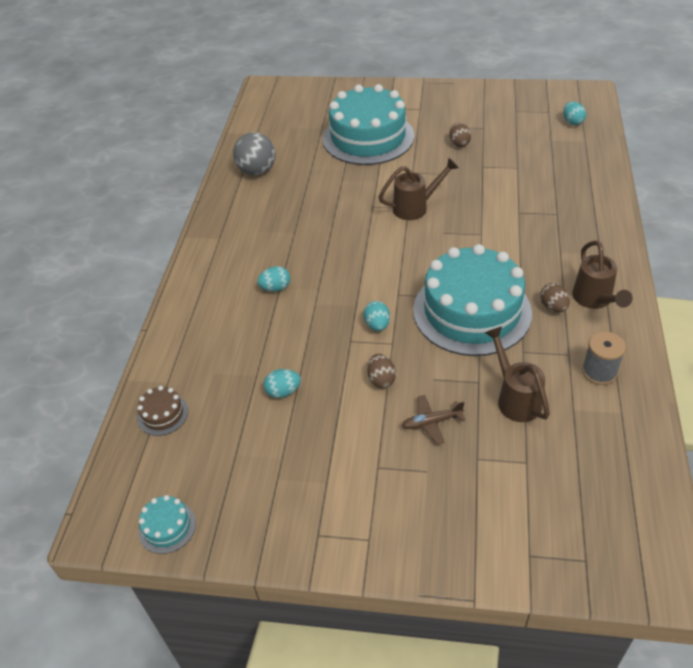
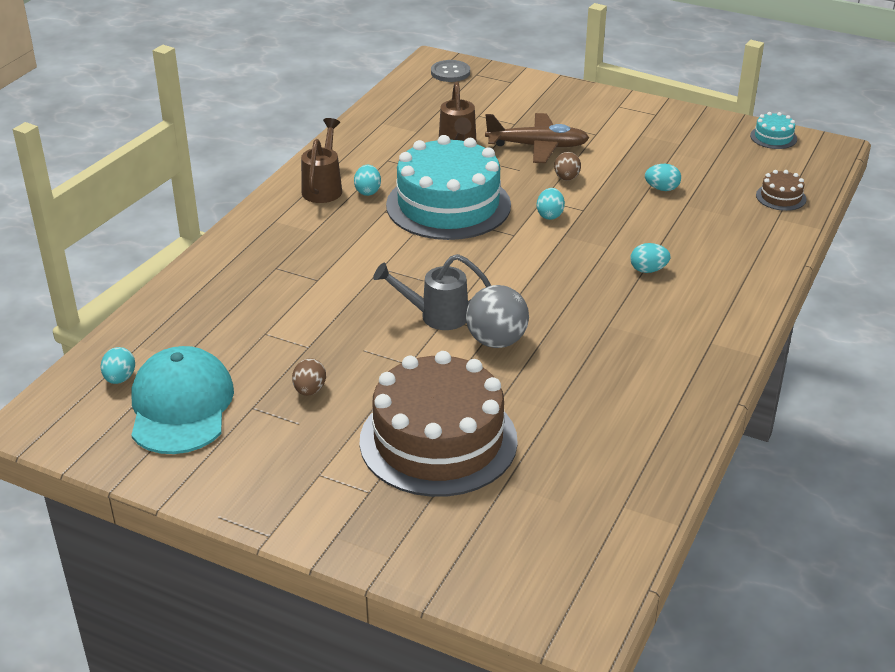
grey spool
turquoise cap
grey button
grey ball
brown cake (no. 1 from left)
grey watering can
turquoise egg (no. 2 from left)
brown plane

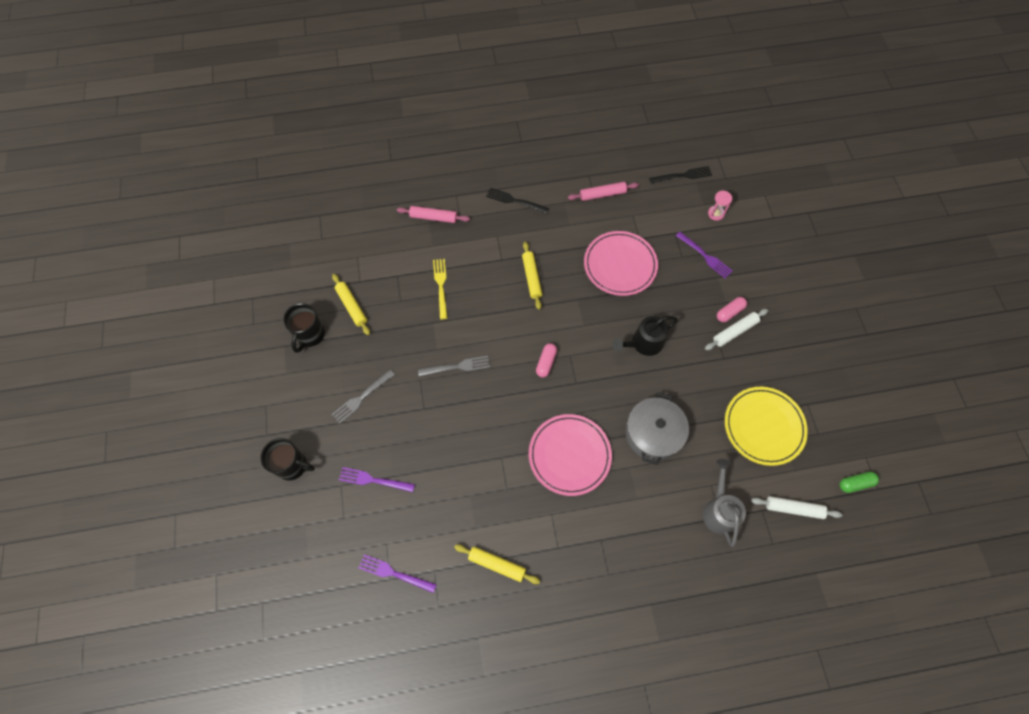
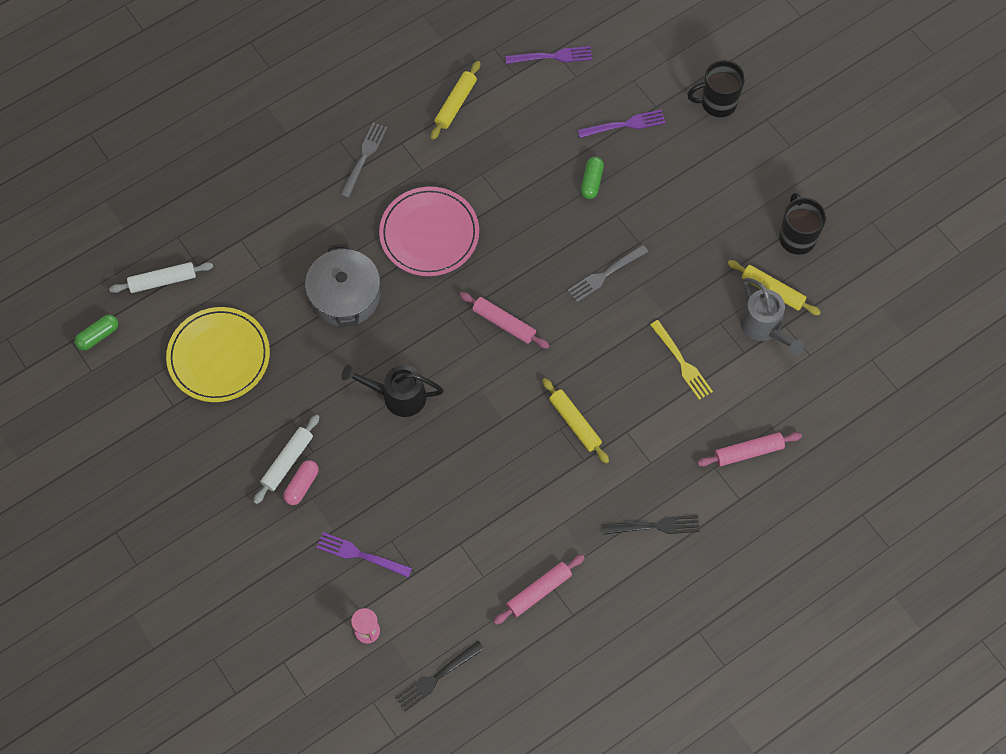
pink plate (no. 2 from left in the first image)
green capsule (no. 2 from left)
grey fork (no. 1 from left)
grey watering can
pink rolling pin (no. 1 from left)
yellow rolling pin (no. 1 from left)
black watering can

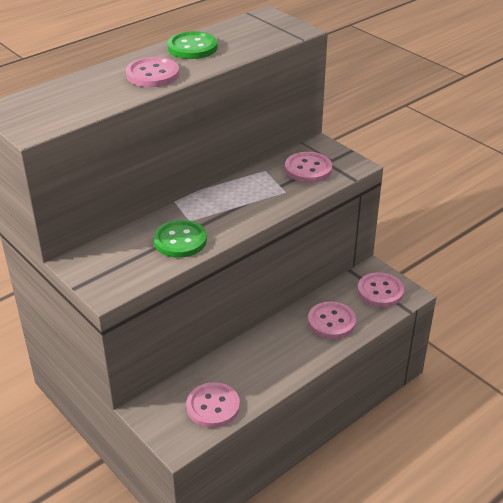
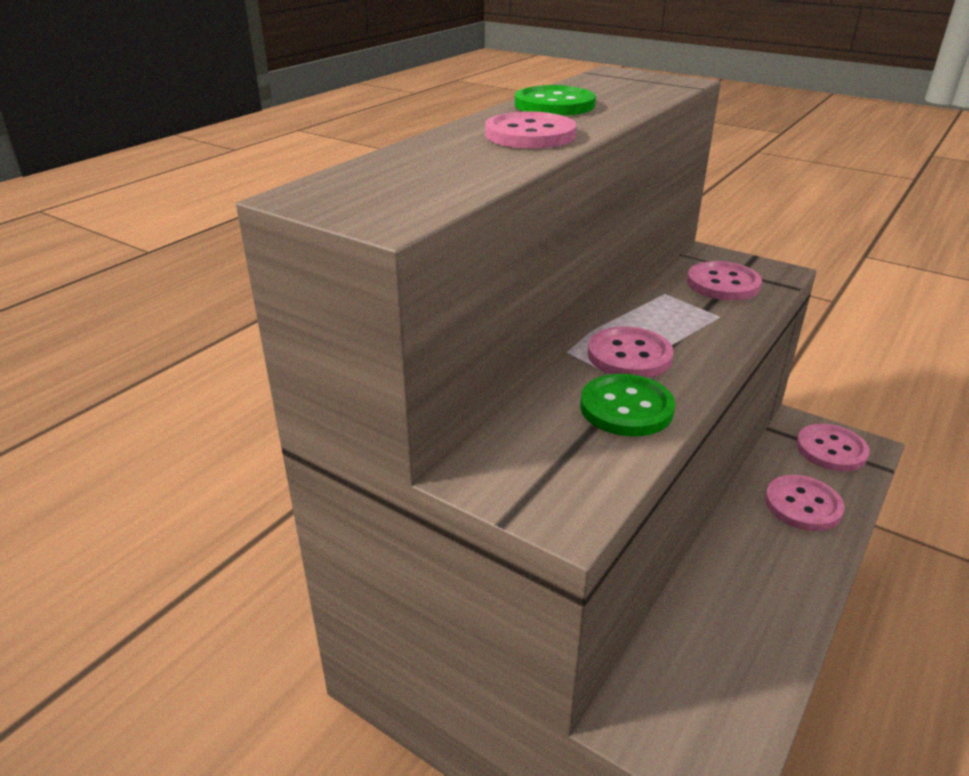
pink button (no. 2 from left)

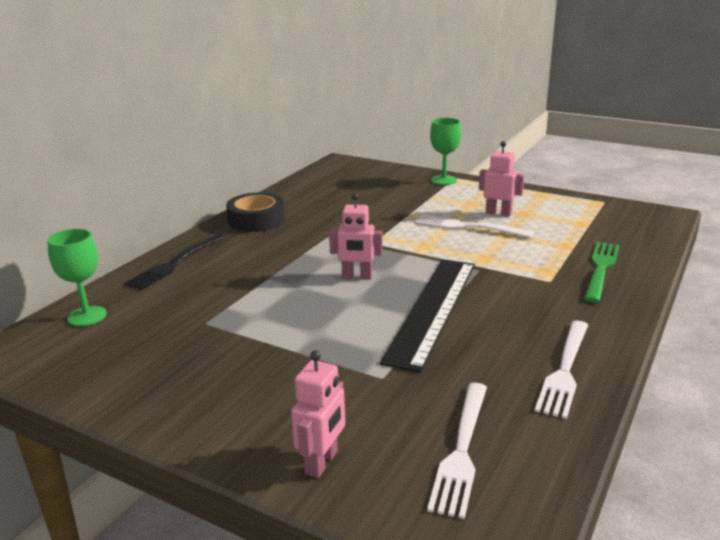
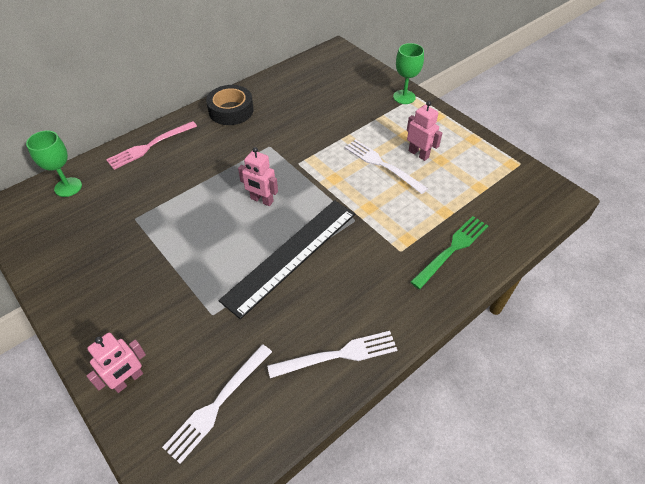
pink fork
white fork (no. 2 from left)

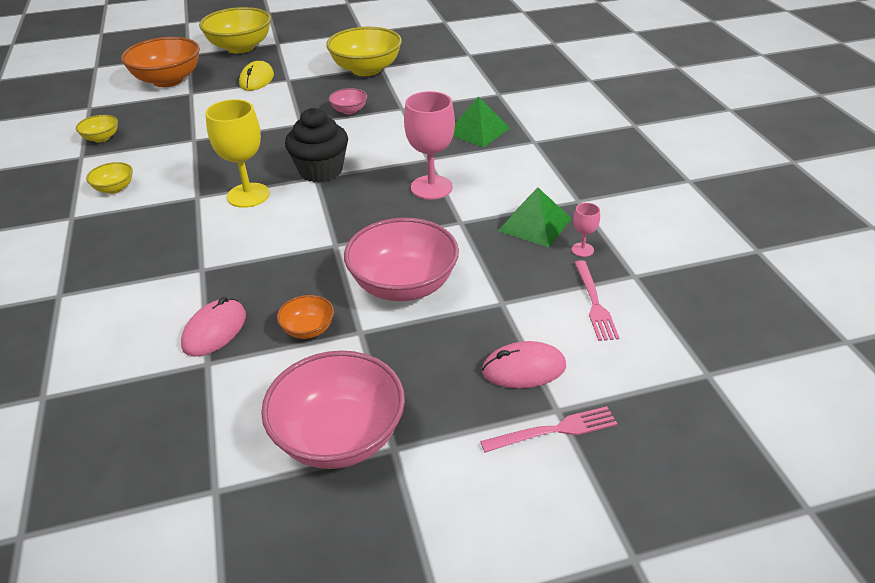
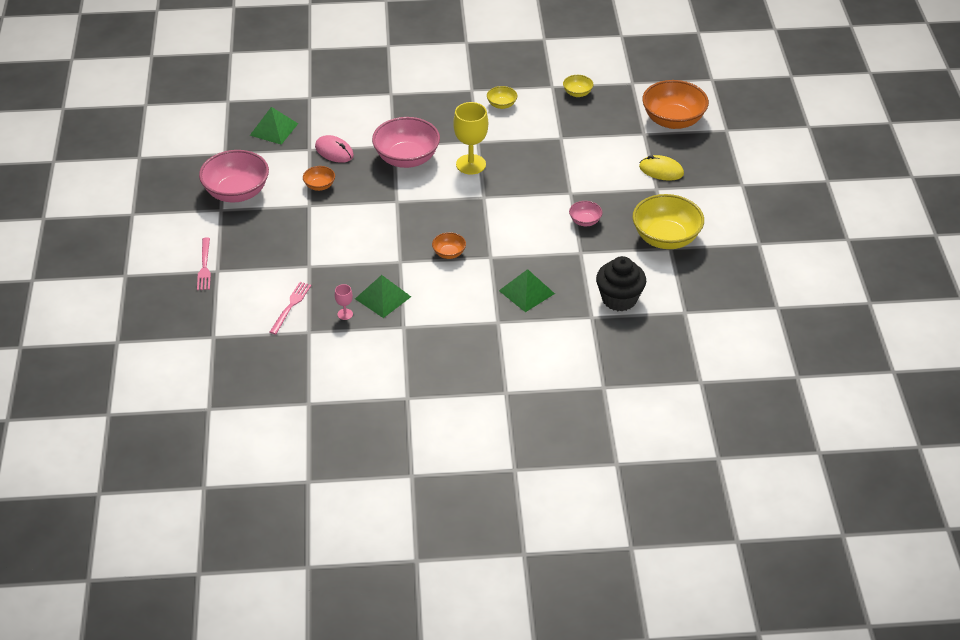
yellow bowl (no. 3 from left in the first image)
pink mouse (no. 2 from left in the first image)
green pyramid (no. 1 from left)
black cupcake
pink bowl (no. 2 from left)
orange bowl (no. 2 from left)
pink fork (no. 2 from left)

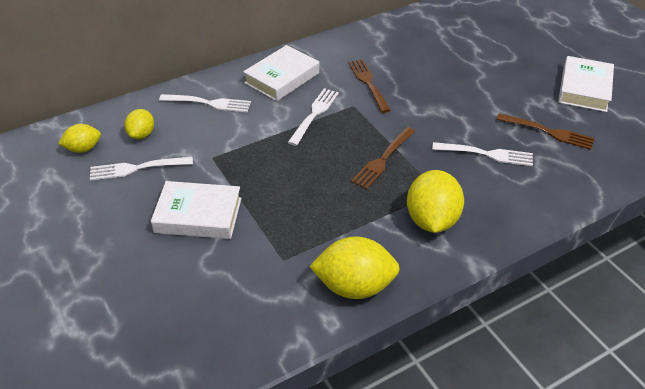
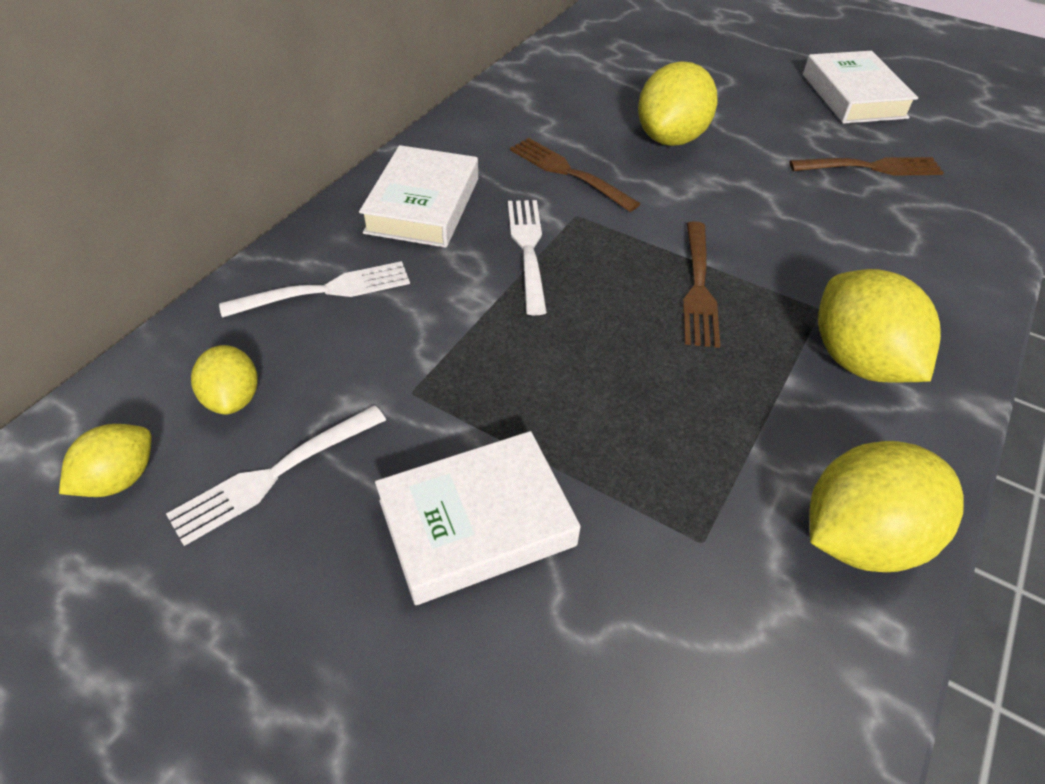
white fork (no. 4 from left in the first image)
yellow lemon (no. 3 from left)

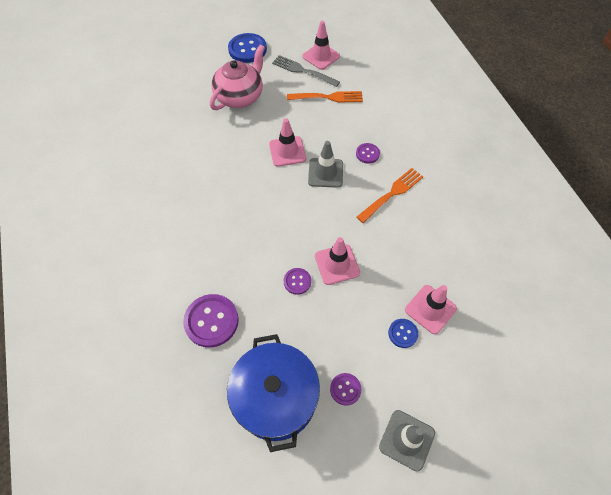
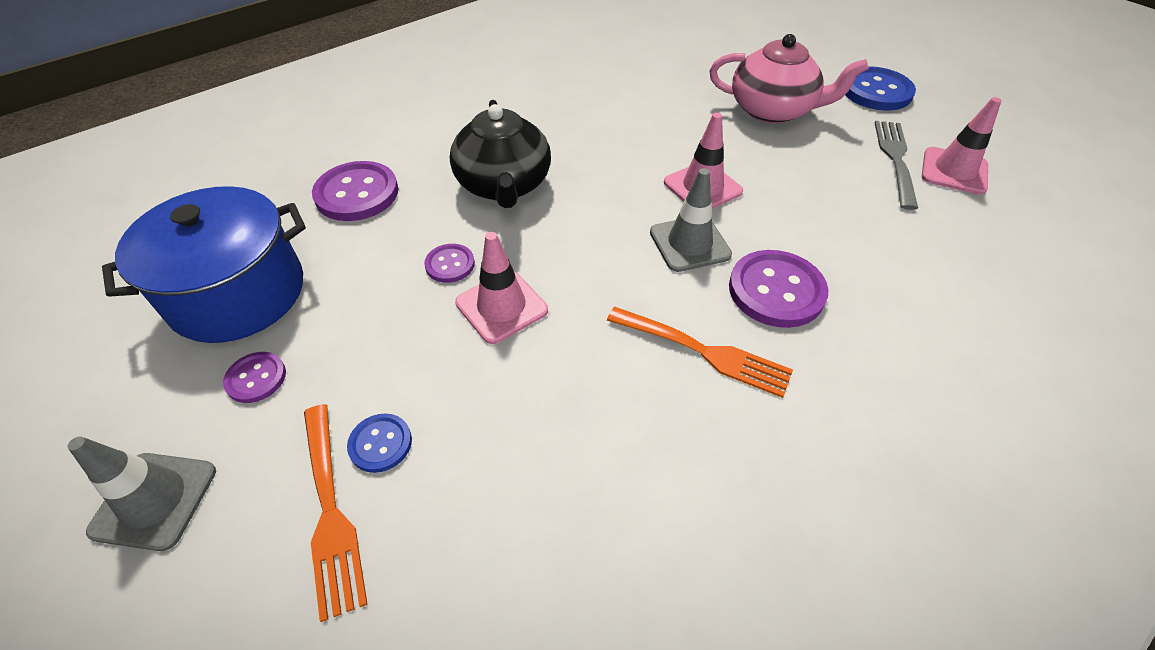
pink traffic cone (no. 4 from left in the first image)
black teapot
orange fork (no. 1 from left)
purple button (no. 4 from left)

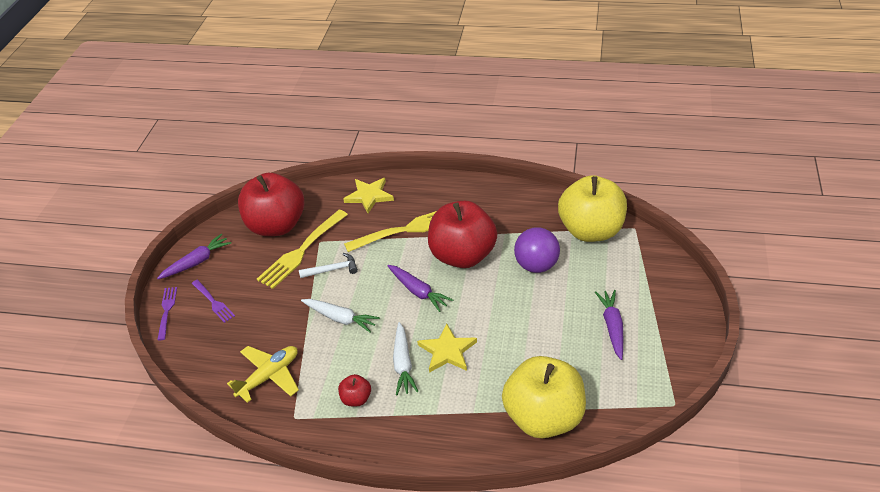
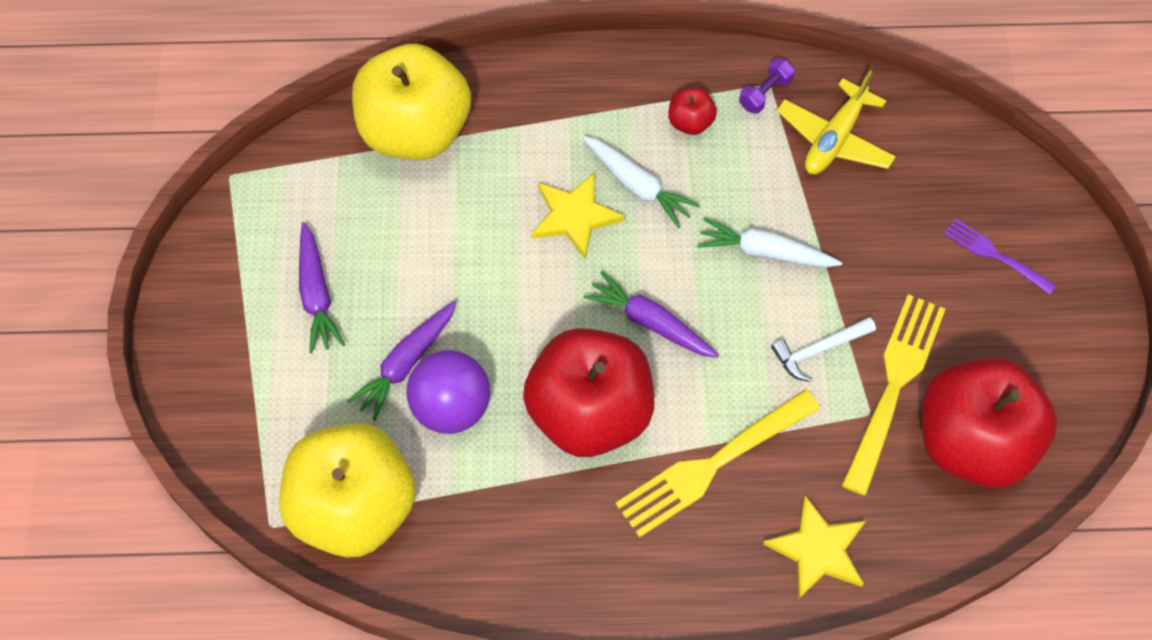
purple fork (no. 1 from left in the first image)
purple dumbbell
purple carrot (no. 2 from left)
white carrot (no. 1 from left)

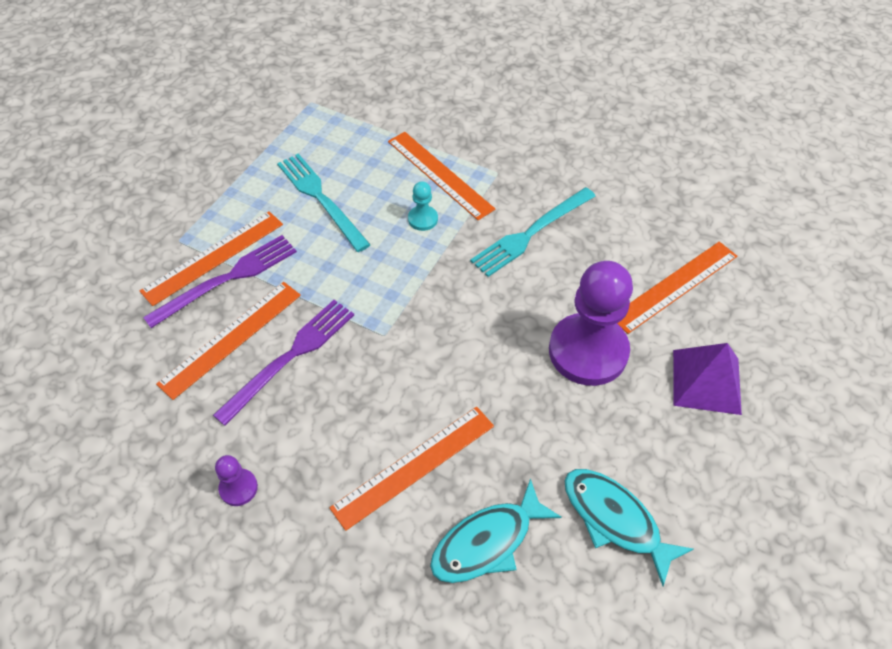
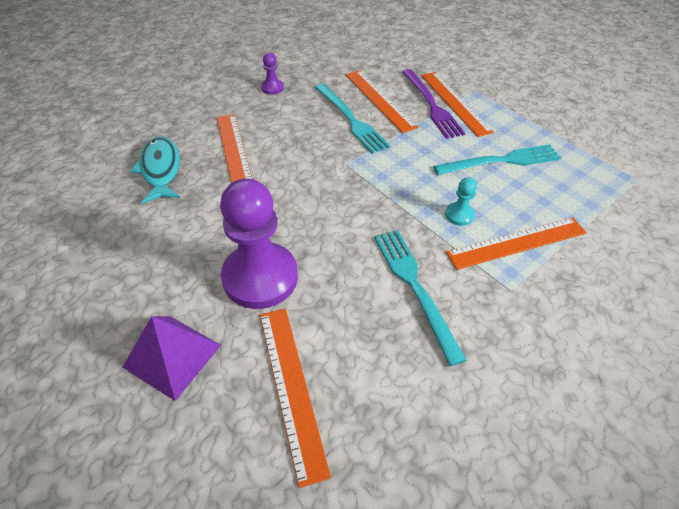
turquoise fish (no. 2 from left in the first image)
turquoise fork (no. 1 from left)

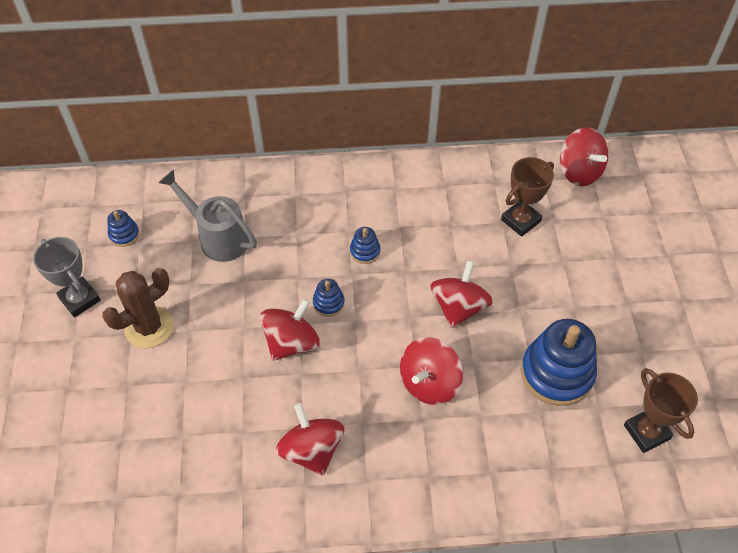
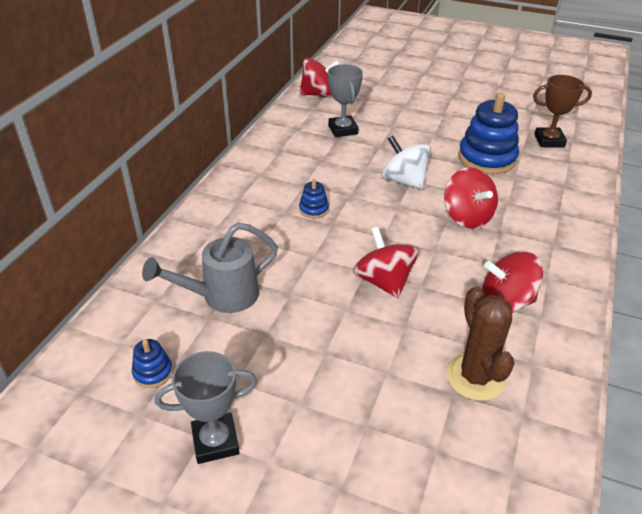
blue stacking toy (no. 2 from left in the first image)
brown cactus
white spinning top
grey trophy (no. 2 from left)

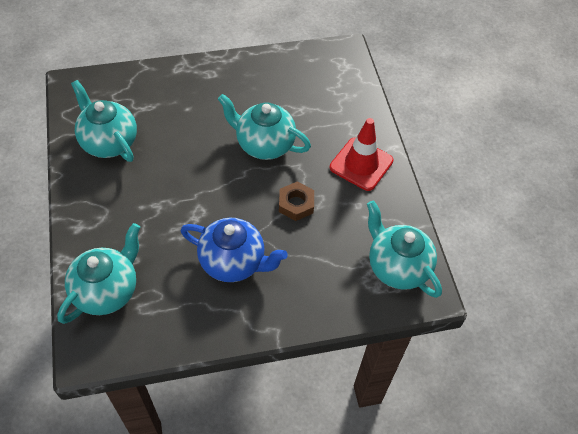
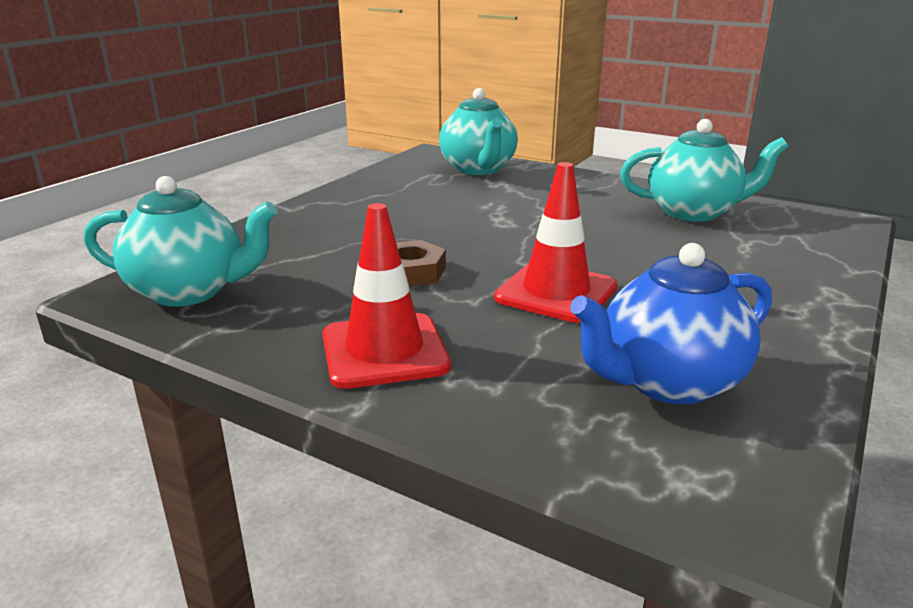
blue teapot
red traffic cone (no. 2 from left)

